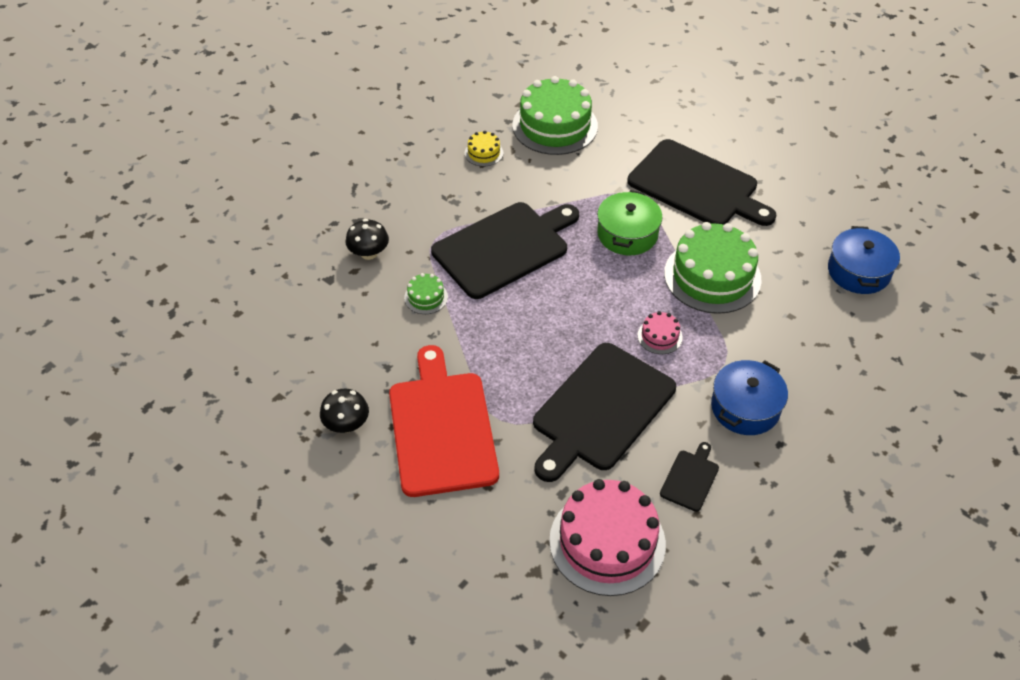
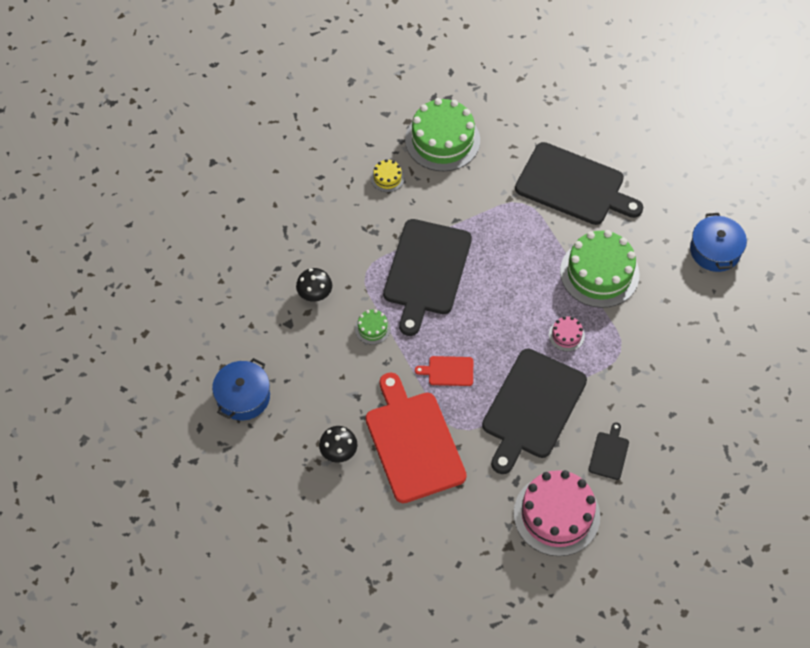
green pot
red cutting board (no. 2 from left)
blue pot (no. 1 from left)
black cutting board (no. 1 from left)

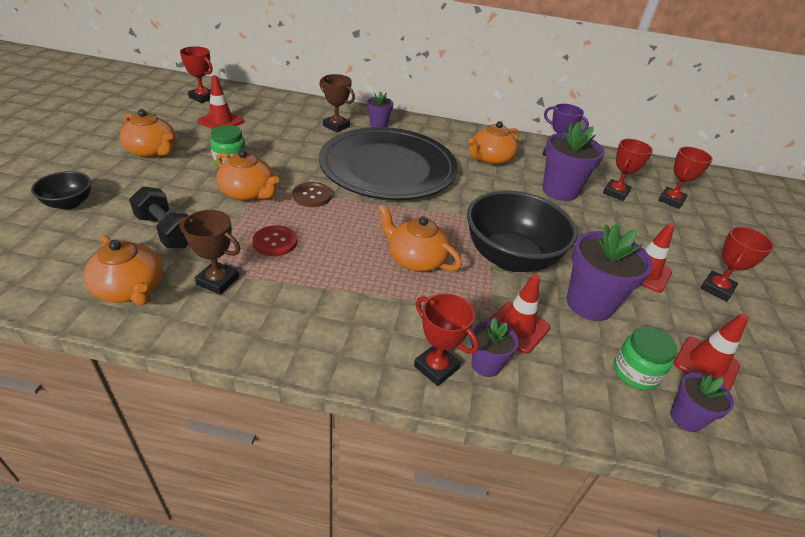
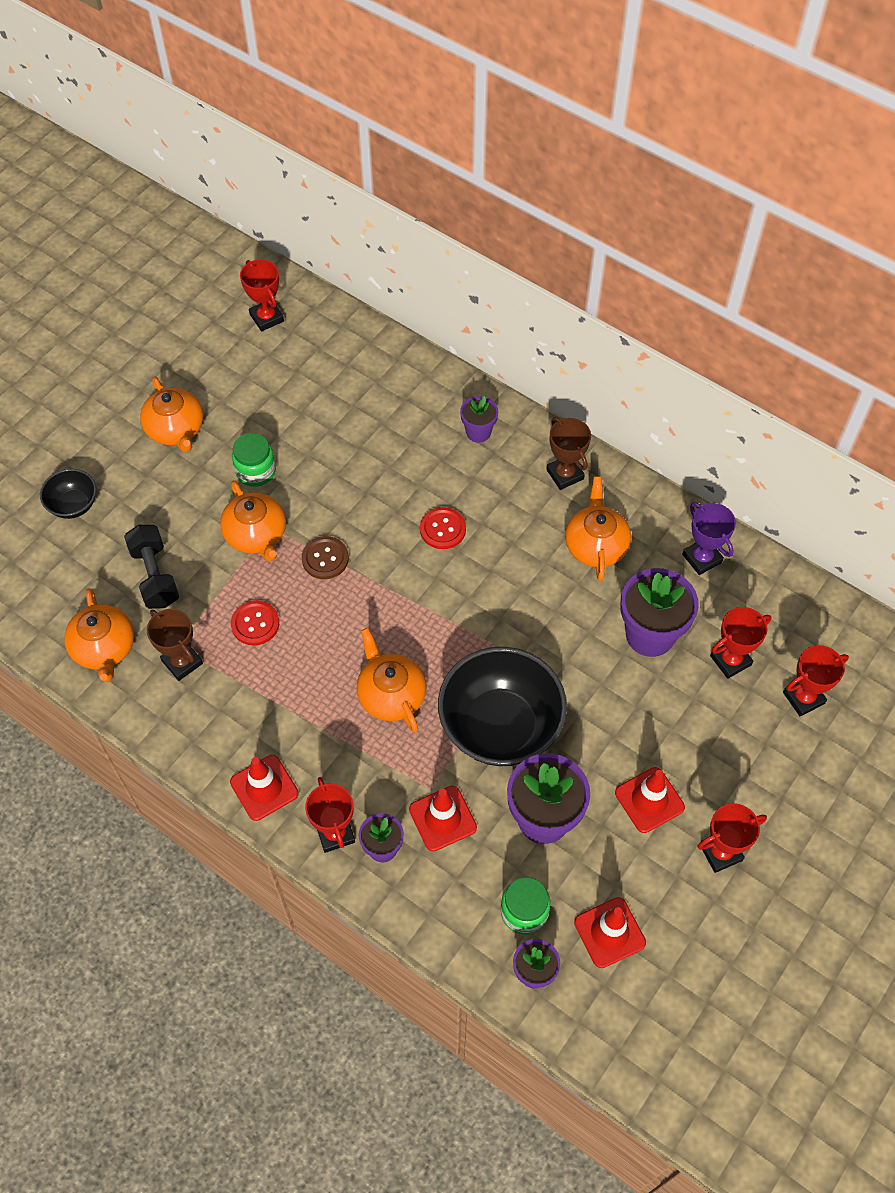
red traffic cone (no. 1 from left)
brown trophy (no. 2 from left)
red button (no. 2 from left)
orange teapot (no. 5 from left)

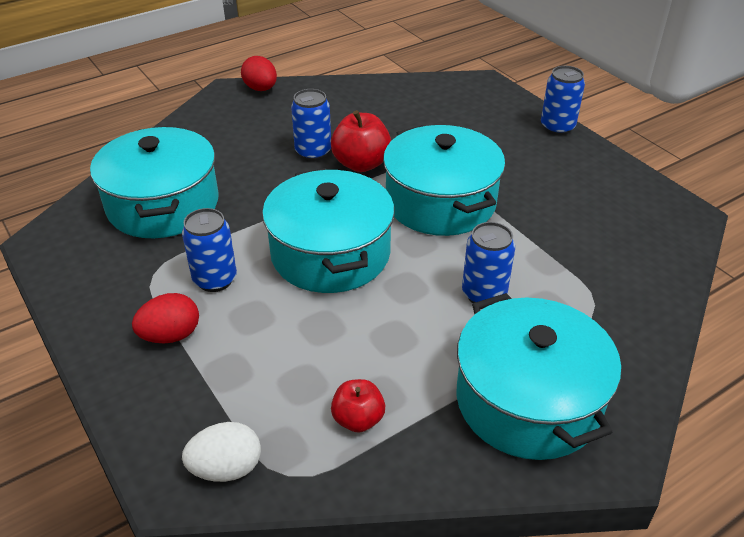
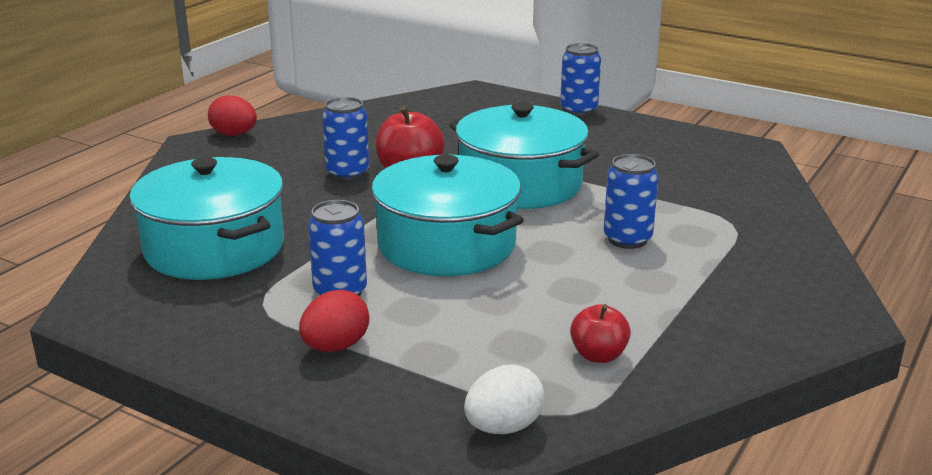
turquoise pot (no. 4 from left in the first image)

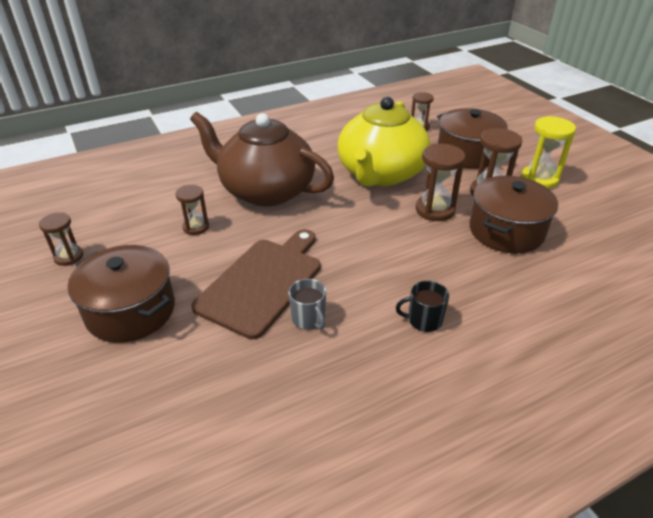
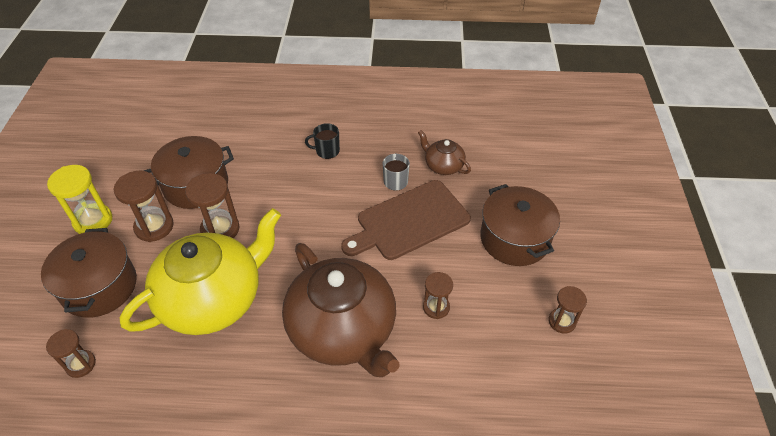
brown teapot (no. 2 from left)
black mug

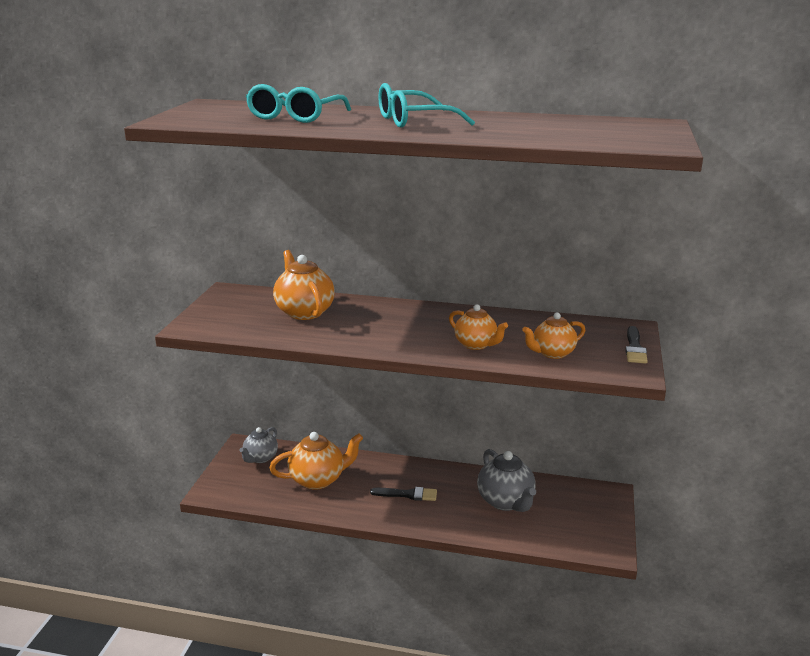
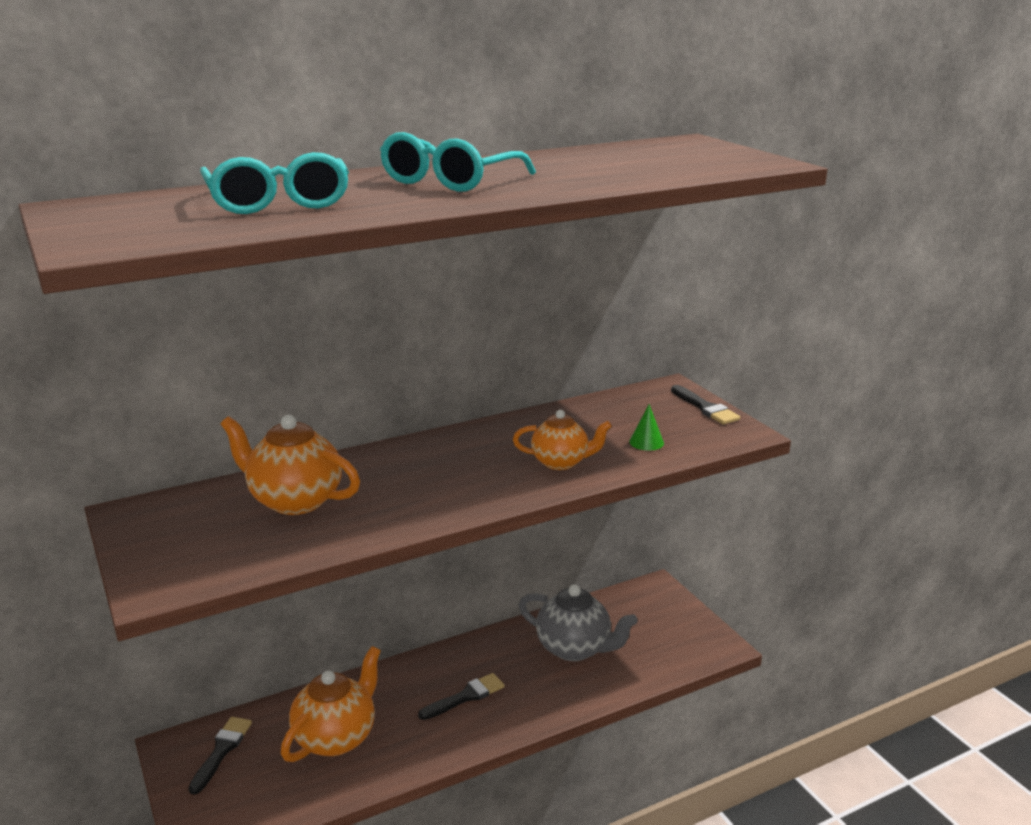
black brush (no. 1 from left)
green cone

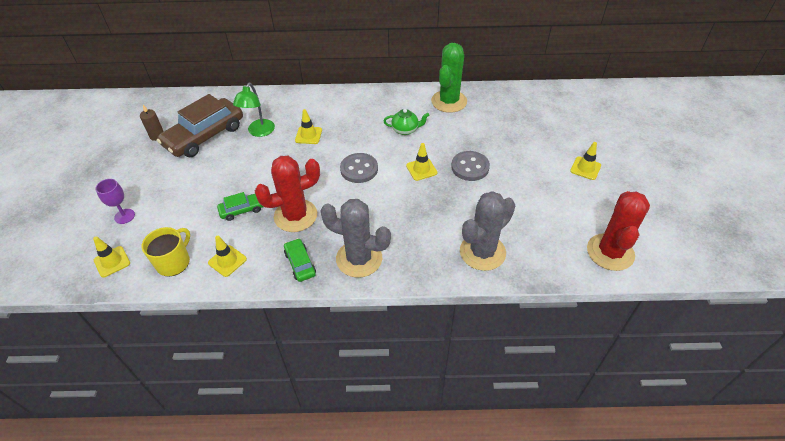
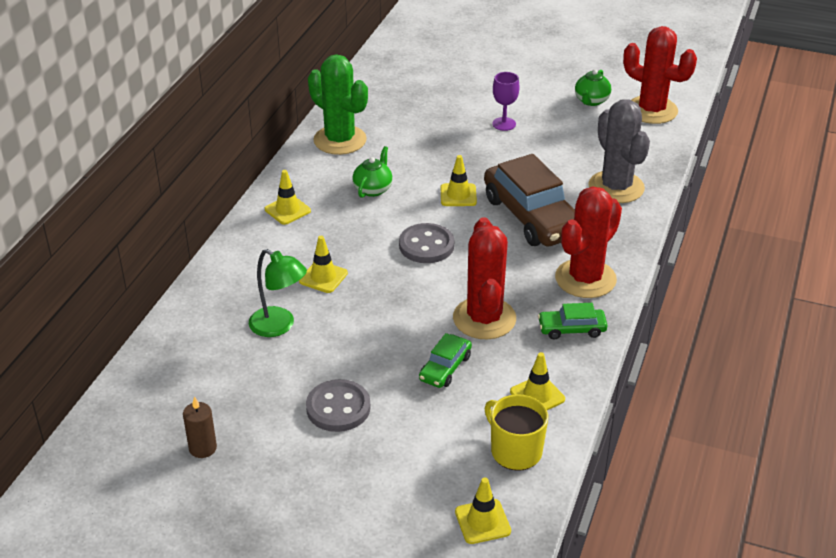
green teapot (no. 2 from left)
purple goblet
brown car
grey button (no. 1 from left)
yellow traffic cone (no. 1 from left)
red cactus (no. 2 from left)
green car (no. 1 from left)

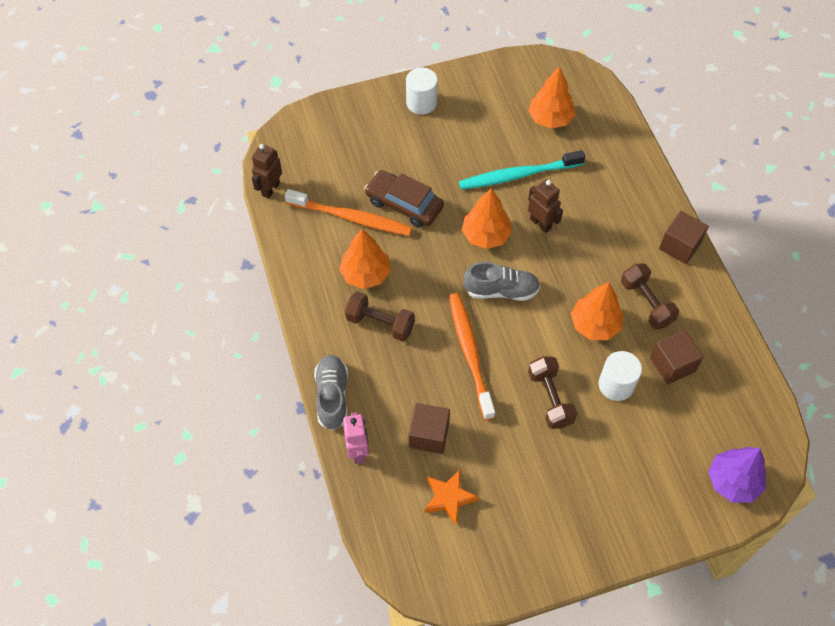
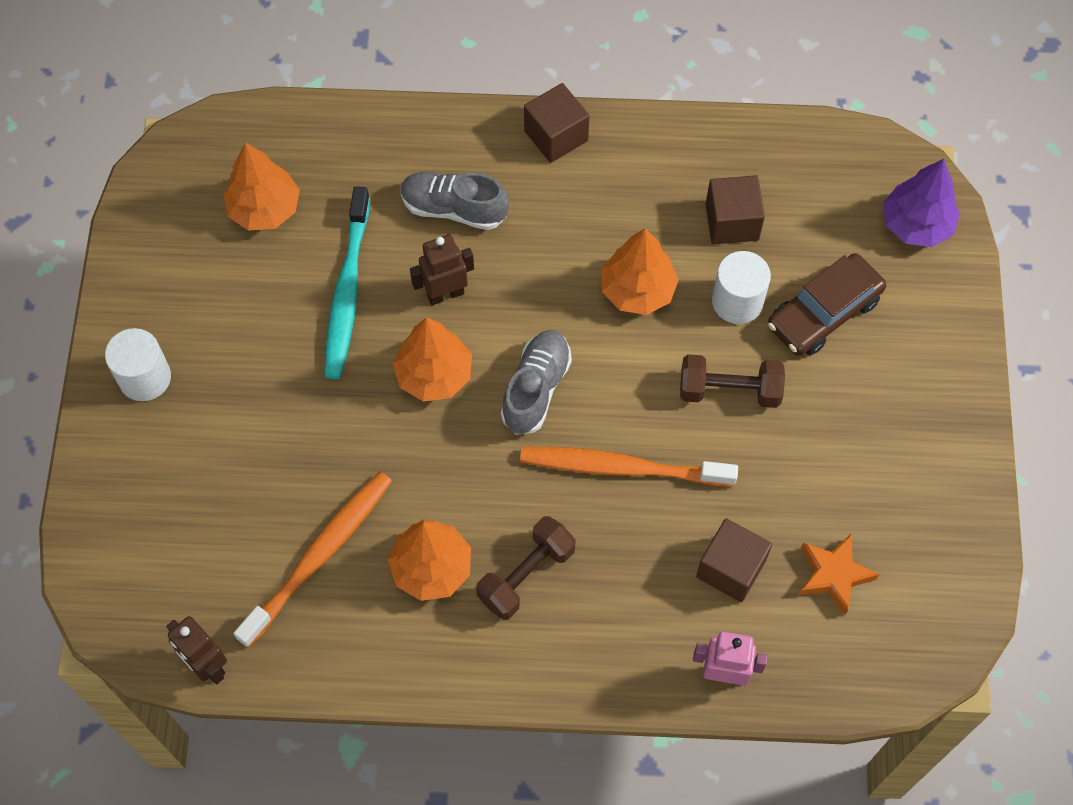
brown dumbbell (no. 3 from left in the first image)
grey shoe (no. 1 from left)
brown car

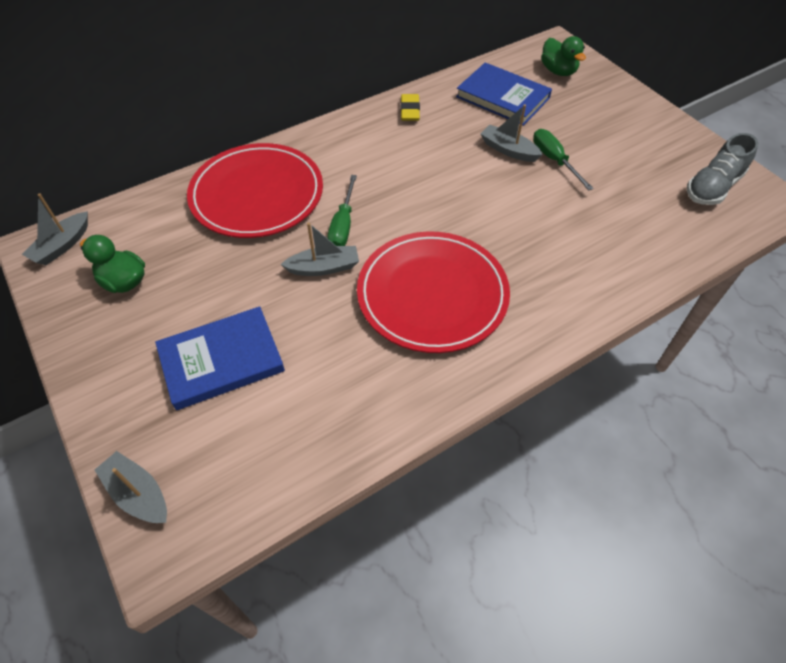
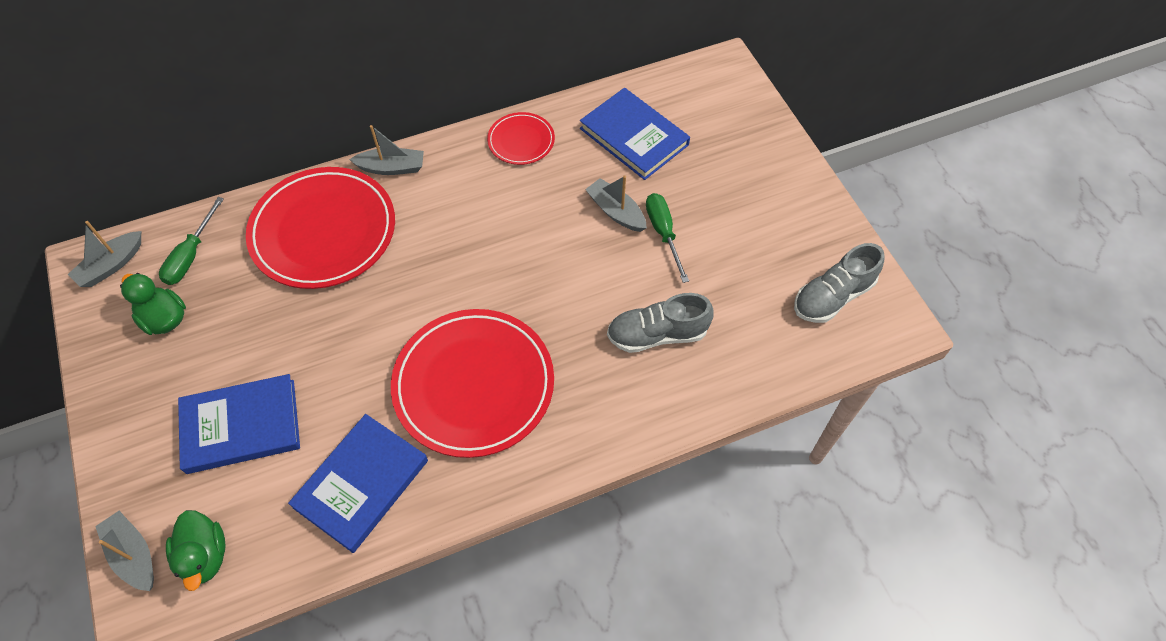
blue book (no. 2 from left)
grey shoe (no. 1 from left)
grey boat (no. 3 from left)
green screwdriver (no. 1 from left)
green duck (no. 2 from left)
red plate (no. 3 from left)

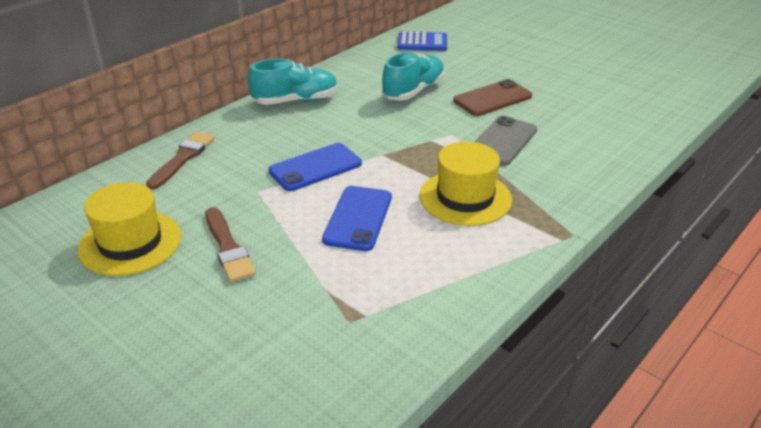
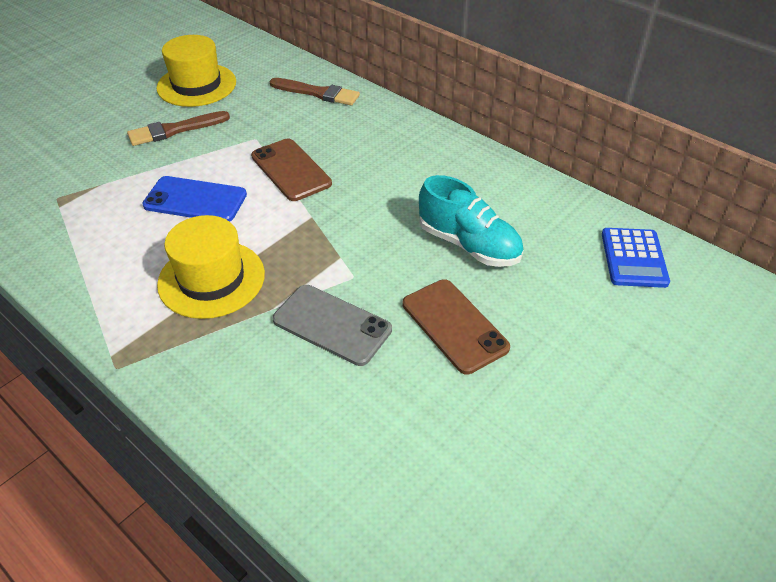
turquoise shoe (no. 1 from left in the first image)
brown phone (no. 1 from left)

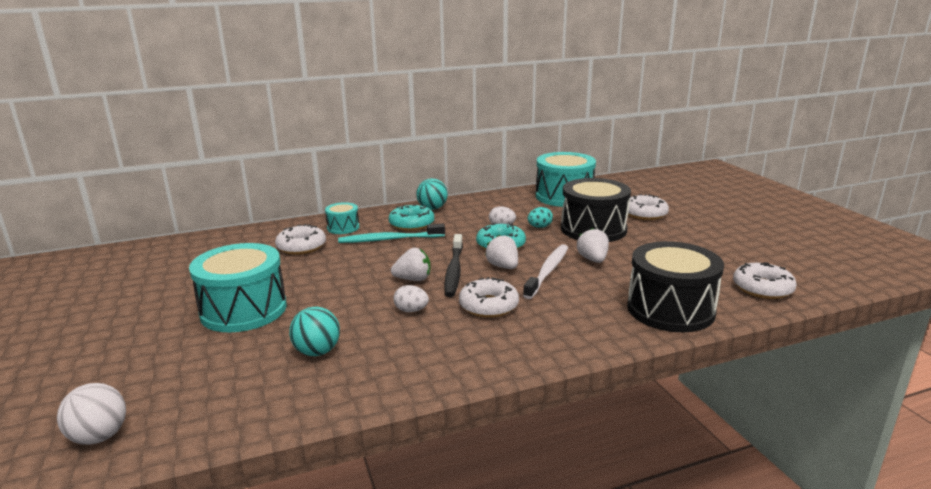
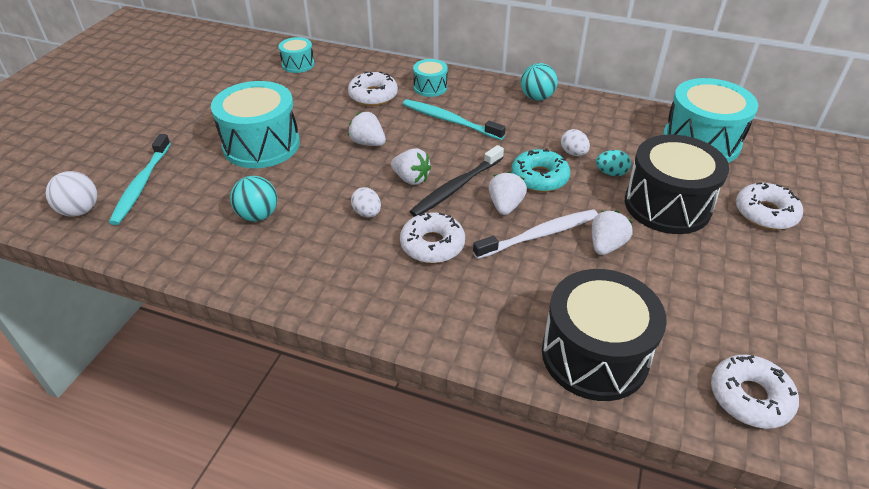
turquoise donut (no. 1 from left in the first image)
turquoise toothbrush (no. 1 from left)
turquoise drum (no. 2 from left)
white strawberry (no. 1 from left)

